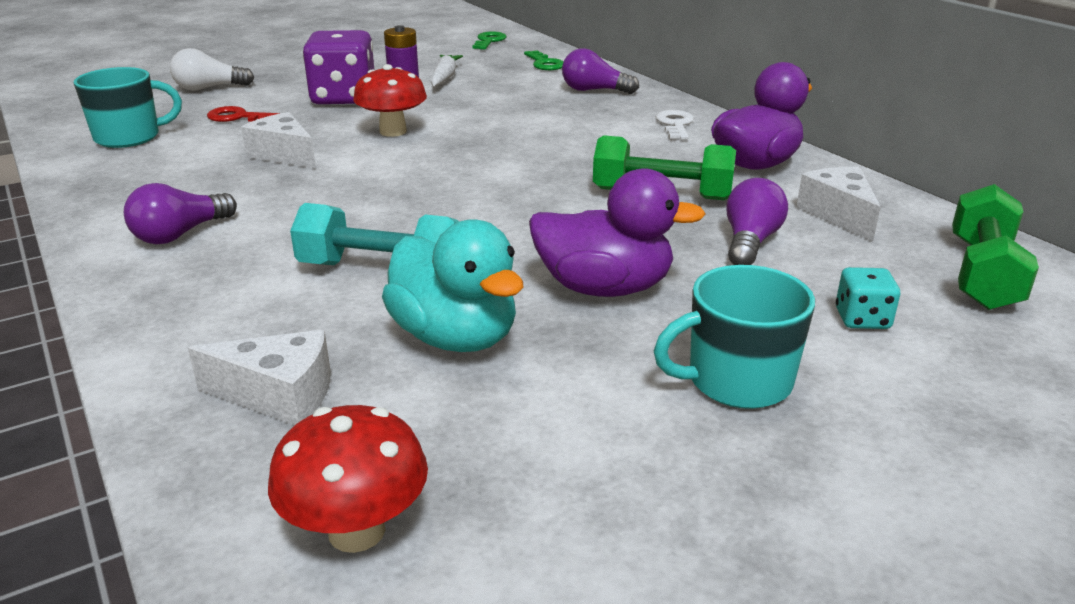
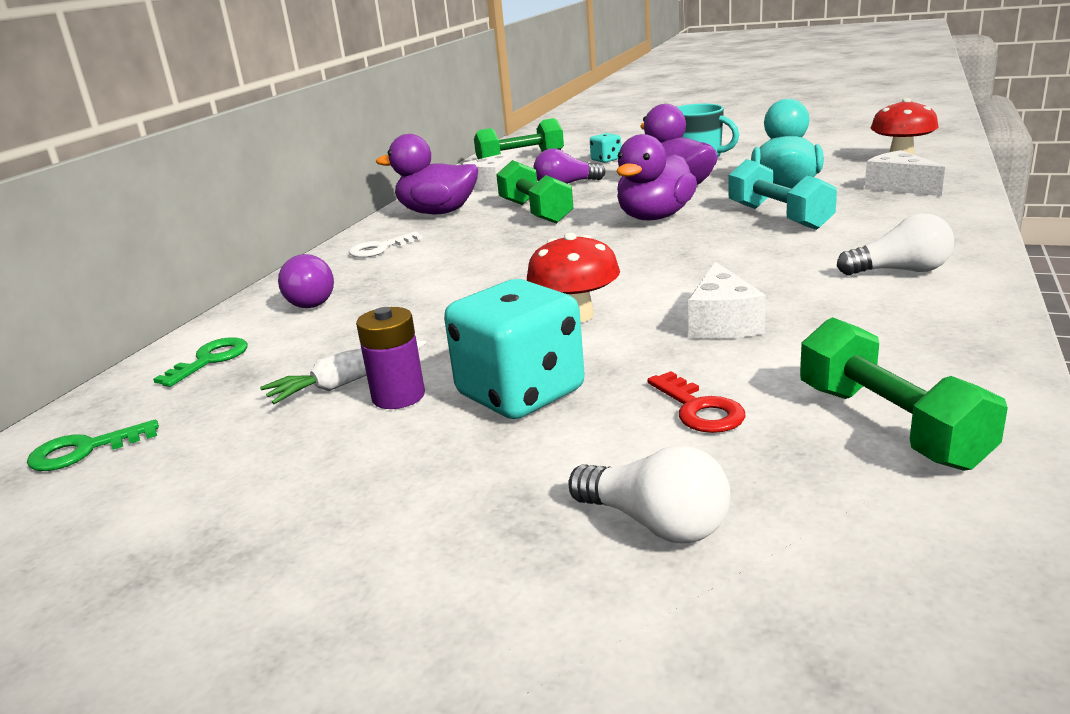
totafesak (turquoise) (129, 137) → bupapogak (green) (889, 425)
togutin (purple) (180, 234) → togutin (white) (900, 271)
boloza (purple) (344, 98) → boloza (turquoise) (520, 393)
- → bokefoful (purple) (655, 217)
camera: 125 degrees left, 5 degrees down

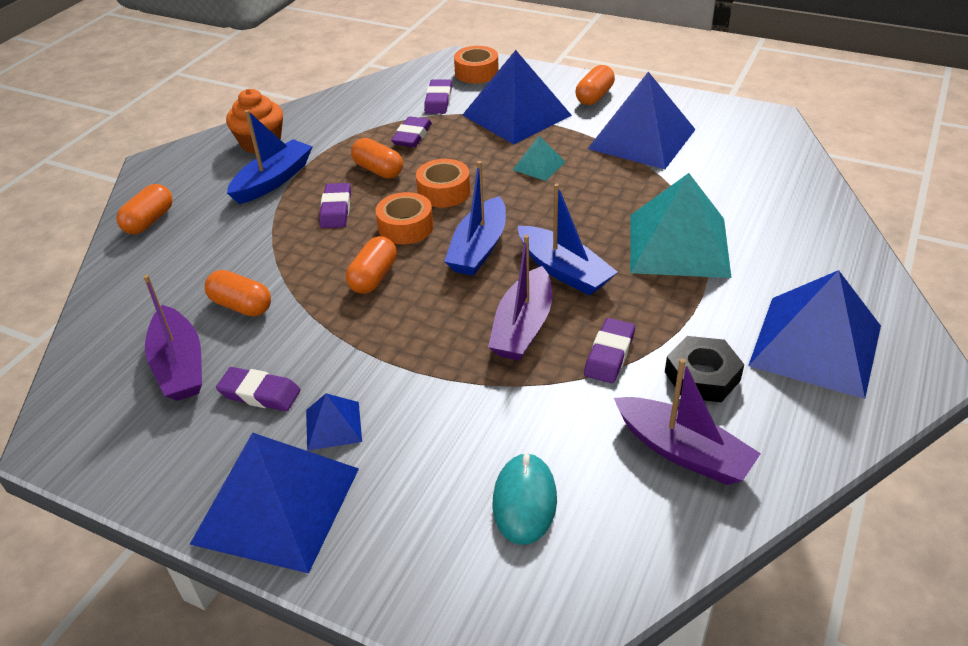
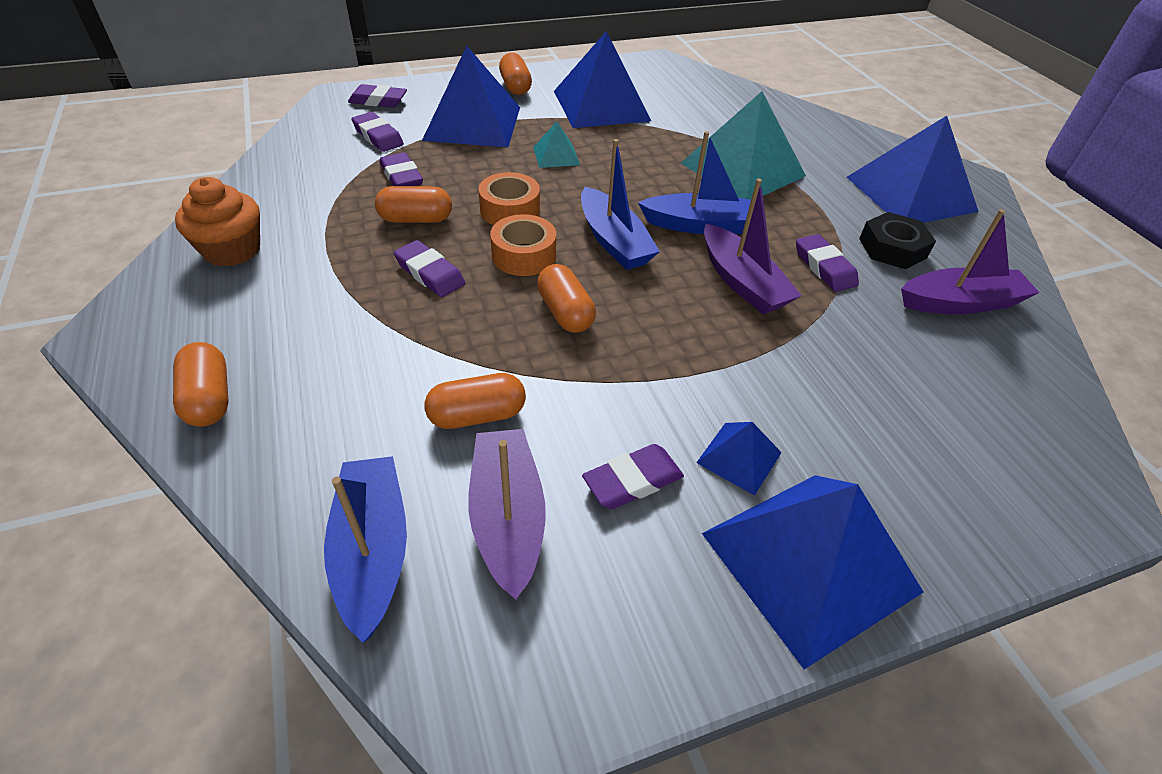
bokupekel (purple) (179, 365) → bokupekel (purple) (507, 517), 120 degrees counterclockwise
bokupekel (blue) (273, 180) → bokupekel (blue) (372, 551), moved
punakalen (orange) (476, 72) → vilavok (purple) (378, 101)
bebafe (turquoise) (524, 501) → -
camera: 50 degrees left, 5 degrees up

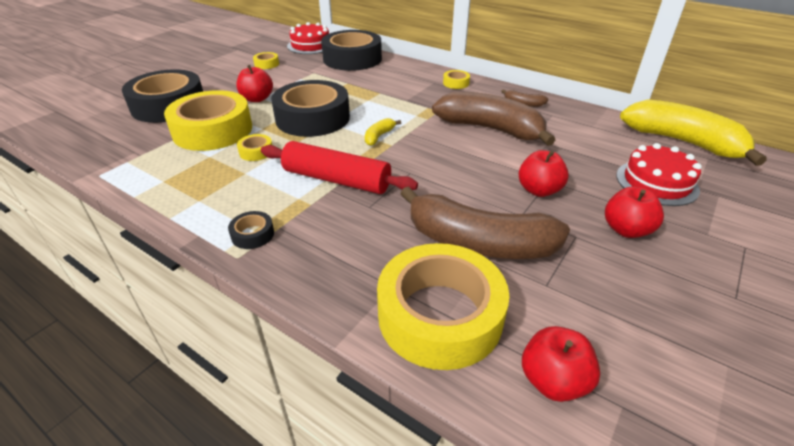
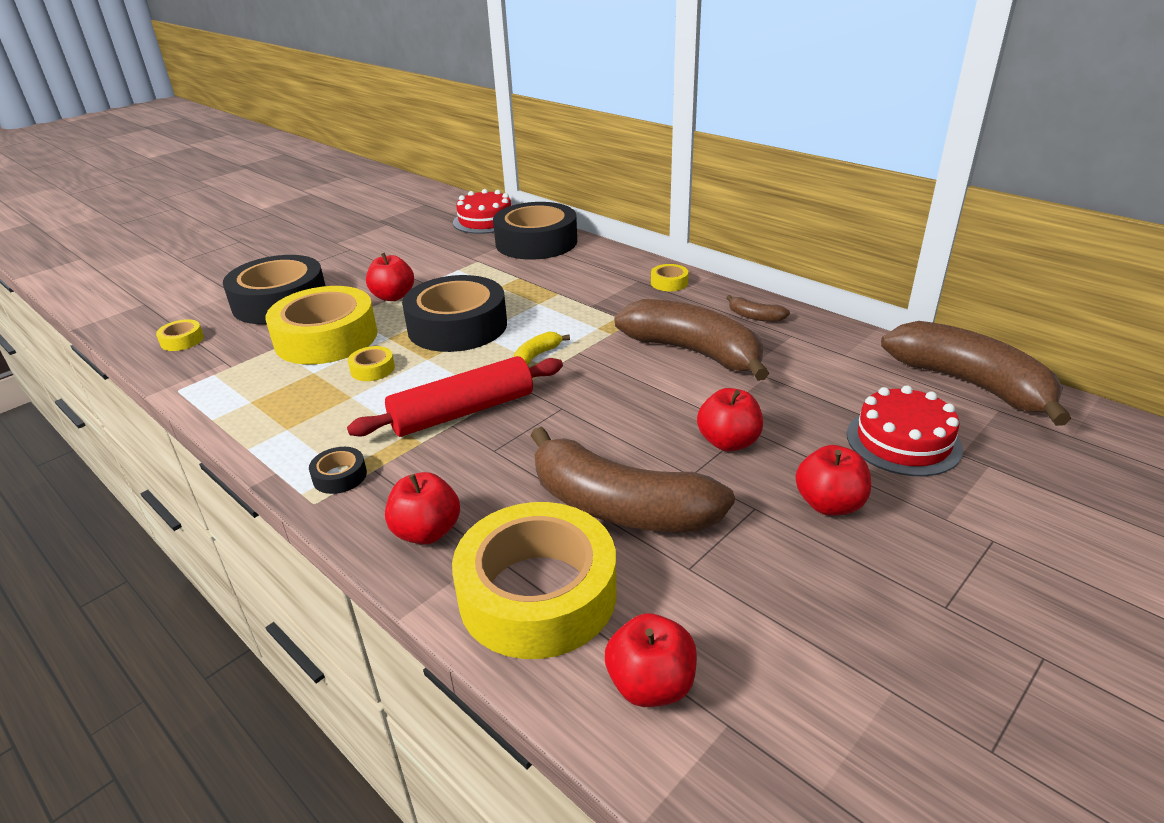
punakalen (yellow) (266, 64) → punakalen (yellow) (182, 340), moved
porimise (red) (336, 180) → porimise (red) (463, 412), 60 degrees counterclockwise
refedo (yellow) (682, 142) → refedo (brown) (969, 384)
- → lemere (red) (427, 532)
camera: 10 degrees right, 5 degrees down

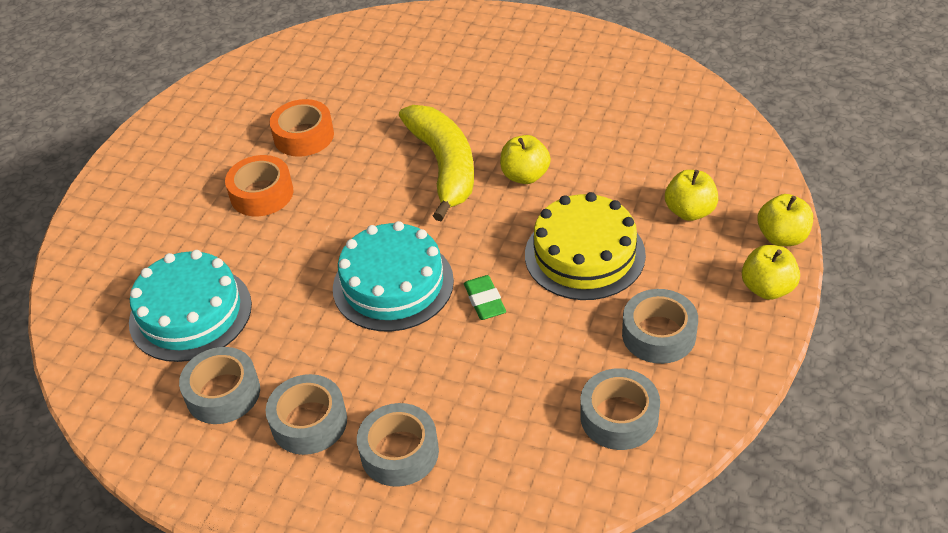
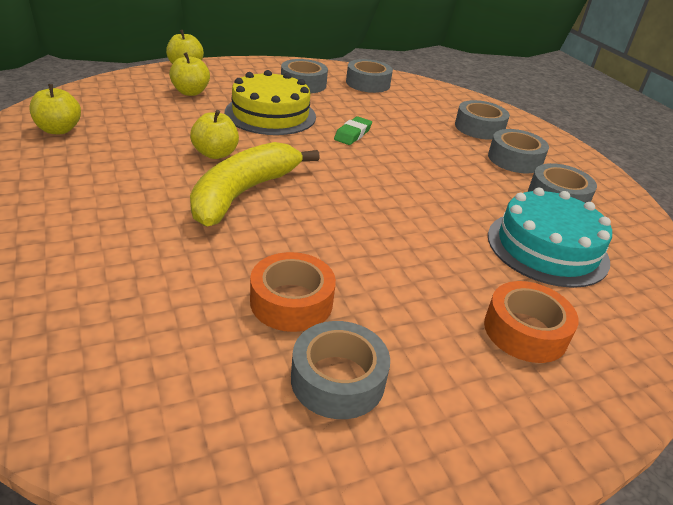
punakalen (orange) (262, 194) → punakalen (orange) (525, 331), moved
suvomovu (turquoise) (393, 284) → -
lemere (yellow) (767, 288) → lemere (yellow) (59, 130), moved
- → punakalen (grey) (337, 379)
camera: 140 degrees left, 10 degrees down

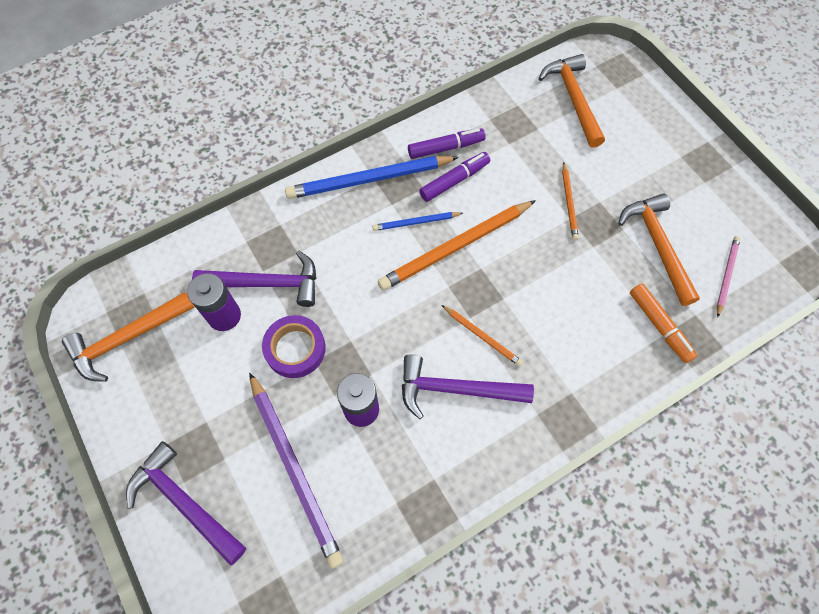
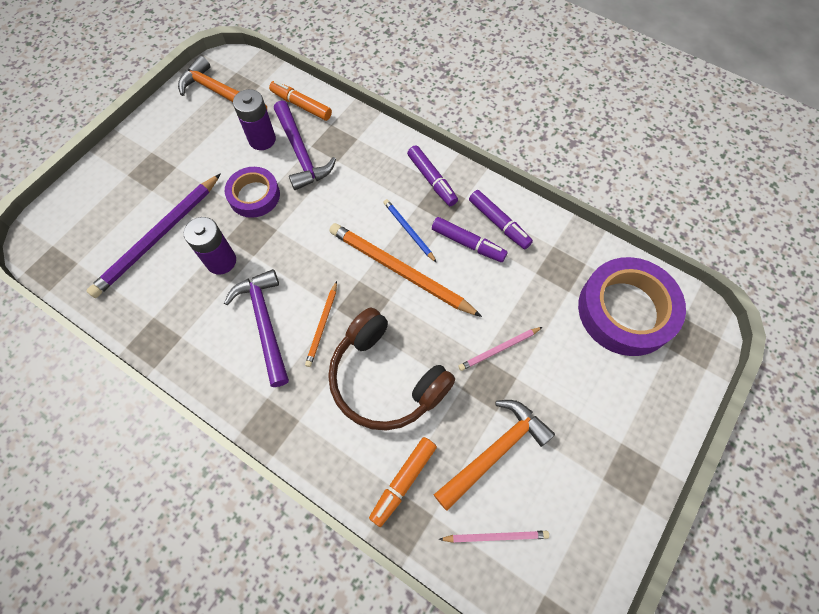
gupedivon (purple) (184, 502) → -
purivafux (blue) (369, 180) → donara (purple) (432, 180)
gupedivon (orange) (573, 99) → punakalen (purple) (625, 310)
purivafux (orange) (569, 203) → purivafux (pink) (499, 349)
- → donara (orange) (301, 105)
- → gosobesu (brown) (385, 379)
camera: 65 degrees right, 0 degrees up

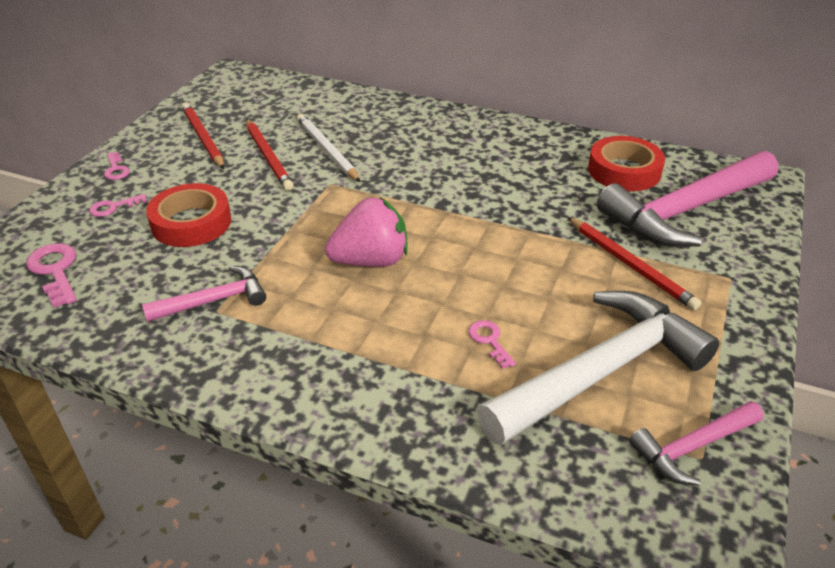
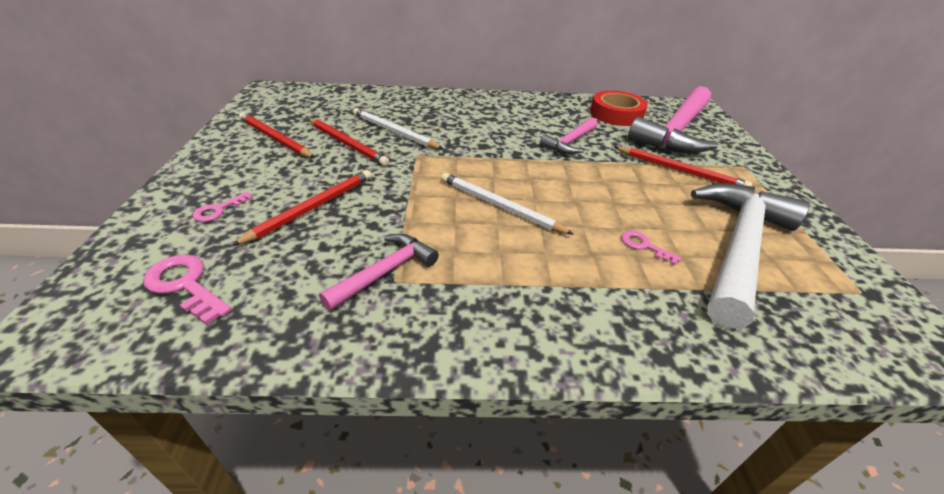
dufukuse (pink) (116, 169) → -
punakalen (red) (191, 222) → purivafux (red) (312, 208)
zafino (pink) (371, 261) → purivafux (white) (499, 206)
gupedivon (pink) (692, 447) → gupedivon (pink) (570, 142), moved
camera: 25 degrees left, 0 degrees up

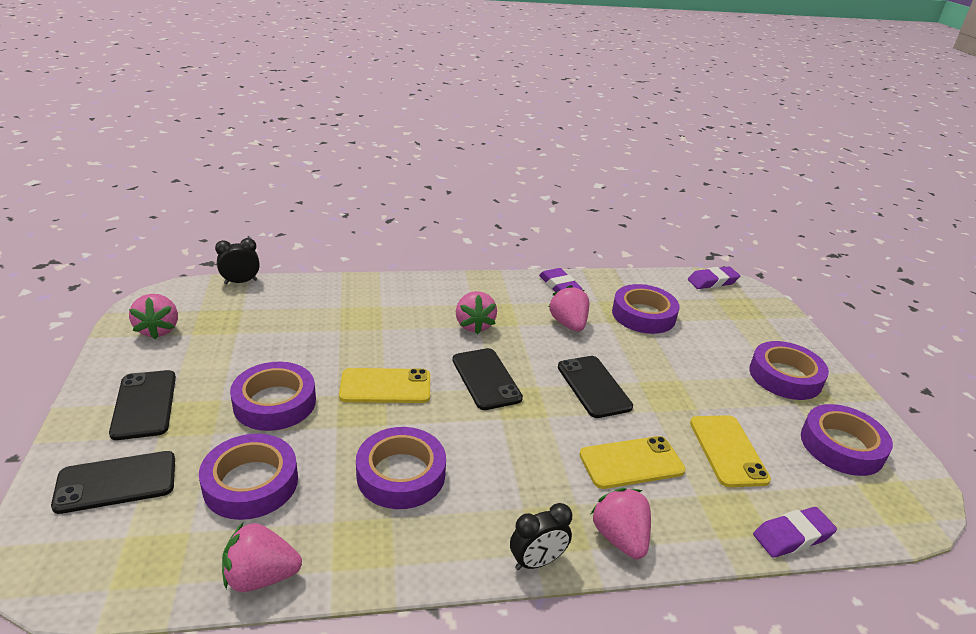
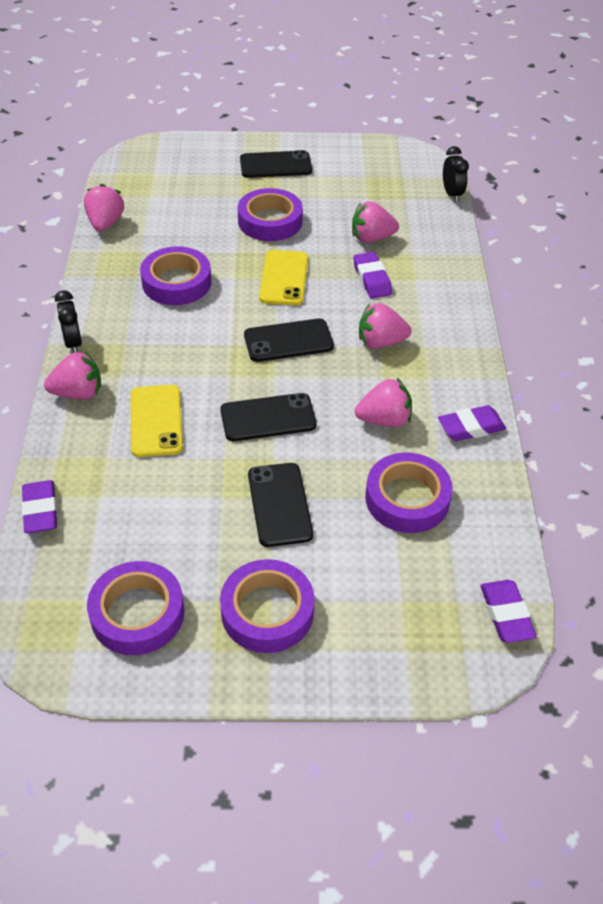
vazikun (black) (116, 482) → vazikun (black) (279, 504), moved
zafino (pink) (158, 330) → zafino (pink) (371, 238), moved
punakalen (purple) (251, 483) → -
vazikun (yellow) (728, 450) → -
- → vilavok (purple) (372, 279)
camera: 100 degrees right, 15 degrees up

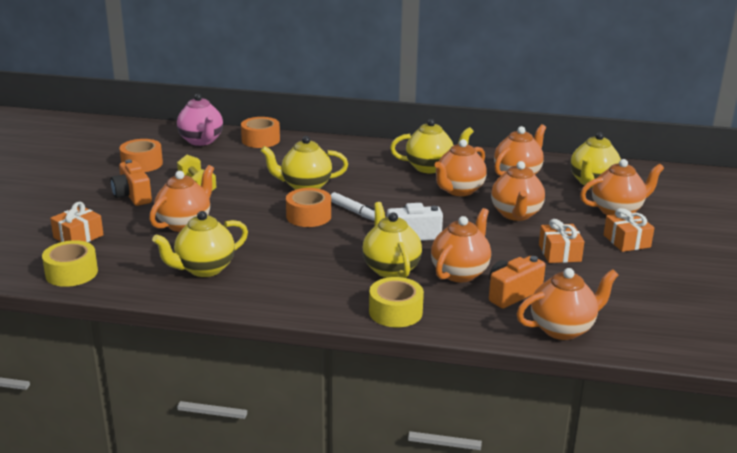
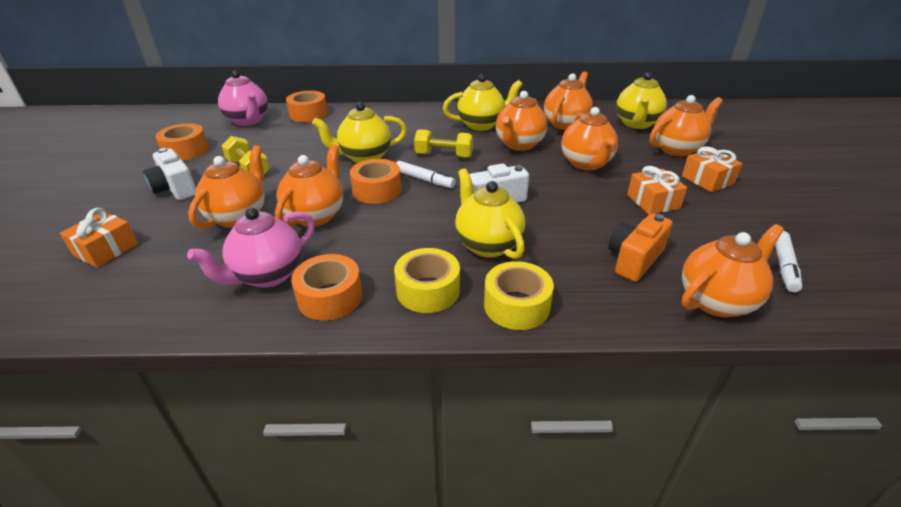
punakalen (yellow) (71, 273) → punakalen (yellow) (428, 290), moved
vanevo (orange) (132, 196) → vanevo (white) (175, 189)
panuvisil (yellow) (204, 269) → panuvisil (pink) (268, 275)
panuvisil (orange) (460, 273) → panuvisil (orange) (316, 215), moved
- → punakalen (orange) (330, 297)
- → bupapogak (yellow) (444, 155)
- → donara (white) (784, 266)
camera: 10 degrees left, 10 degrees up

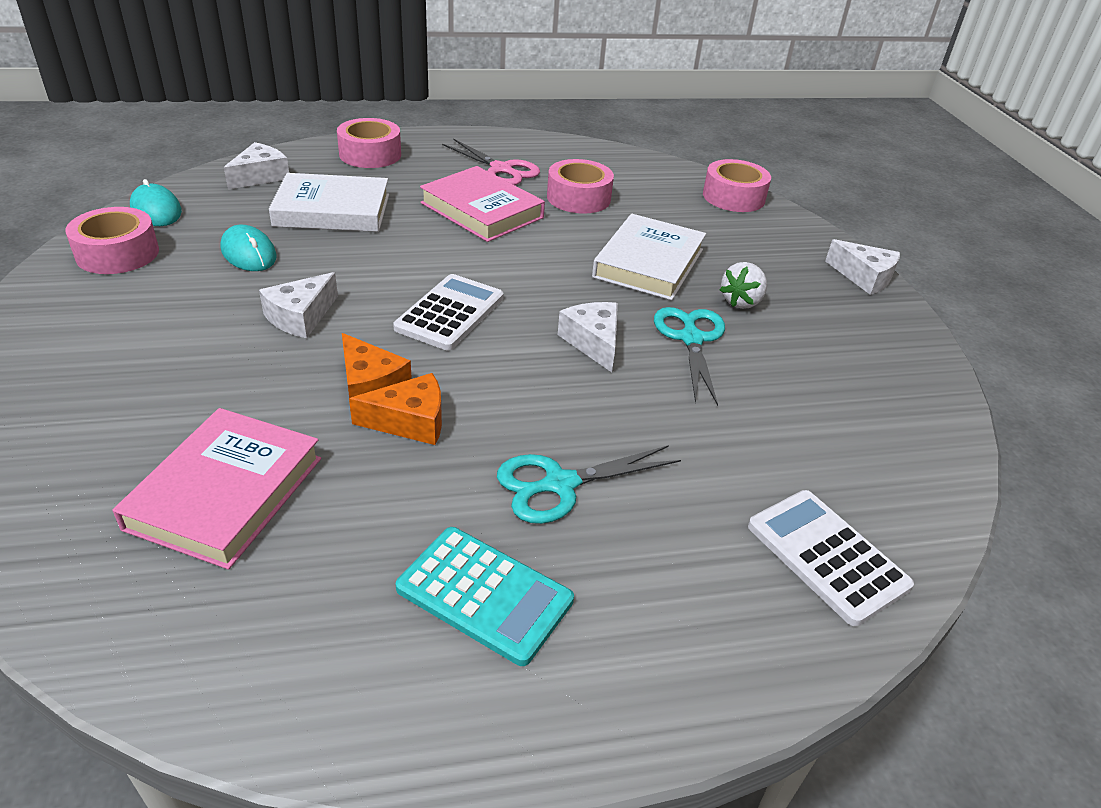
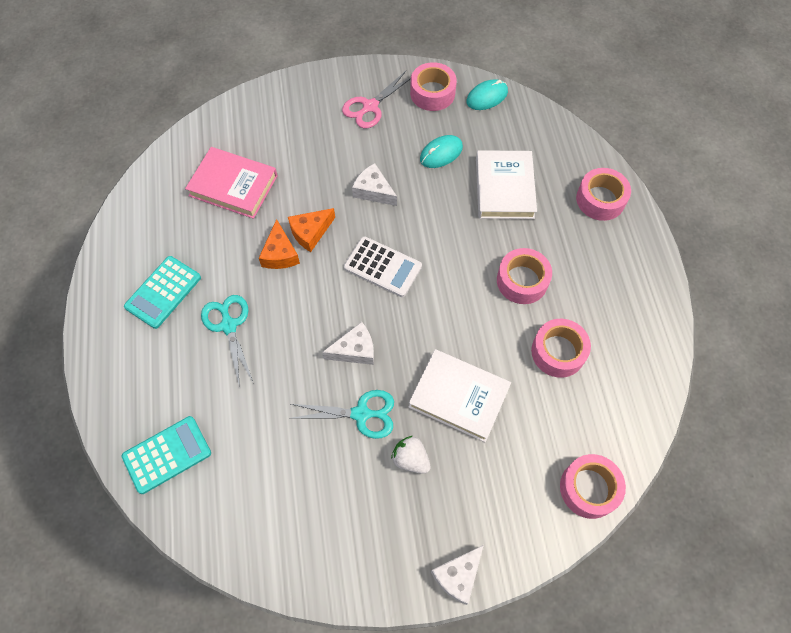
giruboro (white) (260, 176) → -
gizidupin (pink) (481, 210) → punakalen (pink) (522, 281)
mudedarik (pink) (501, 169) → mudedarik (pink) (370, 106), moved
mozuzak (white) (827, 556) → mozuzak (turquoise) (167, 455)
camera: 95 degrees right, 25 degrees up

